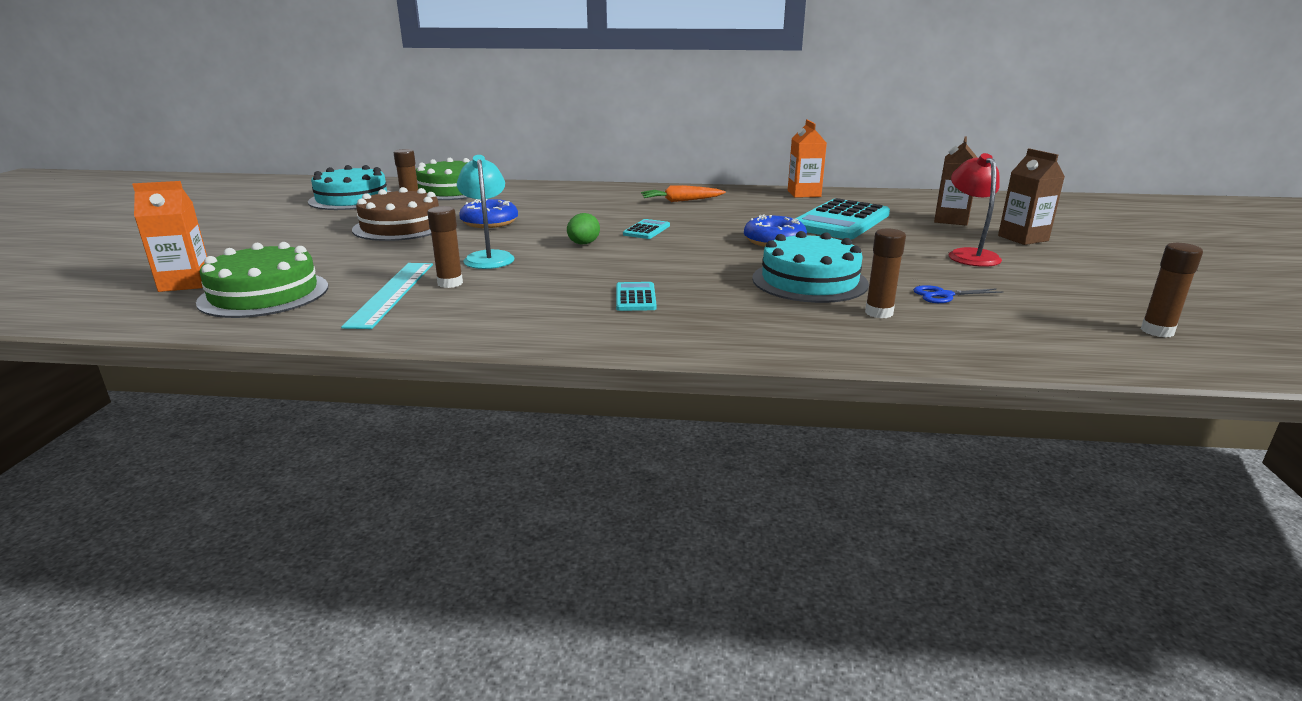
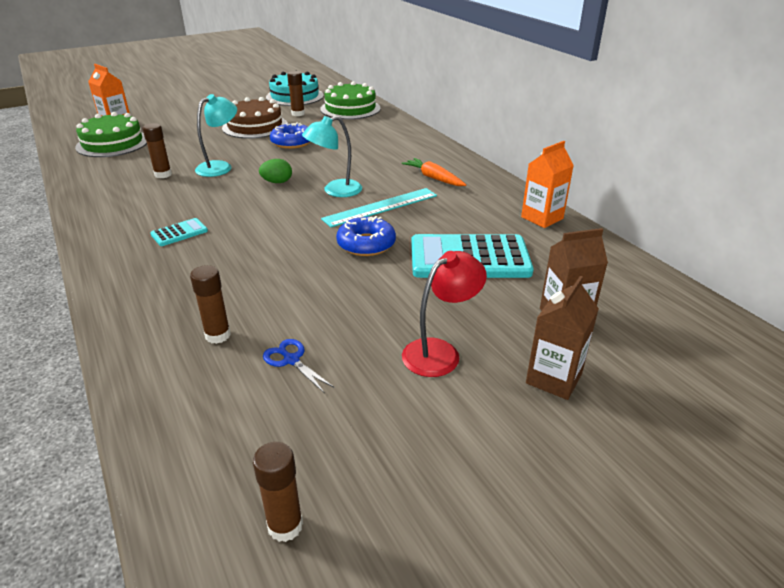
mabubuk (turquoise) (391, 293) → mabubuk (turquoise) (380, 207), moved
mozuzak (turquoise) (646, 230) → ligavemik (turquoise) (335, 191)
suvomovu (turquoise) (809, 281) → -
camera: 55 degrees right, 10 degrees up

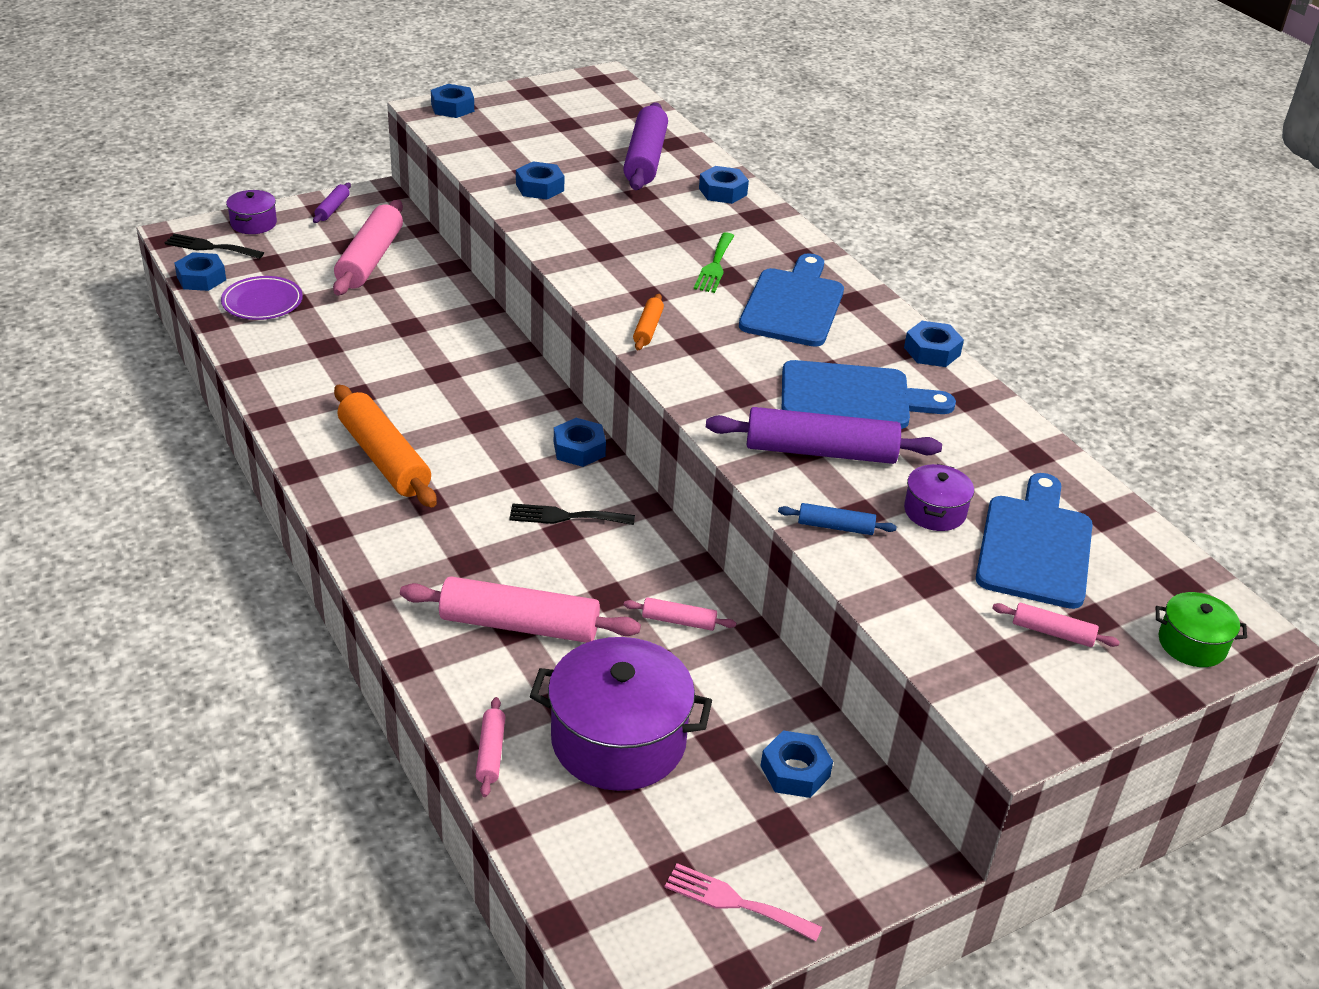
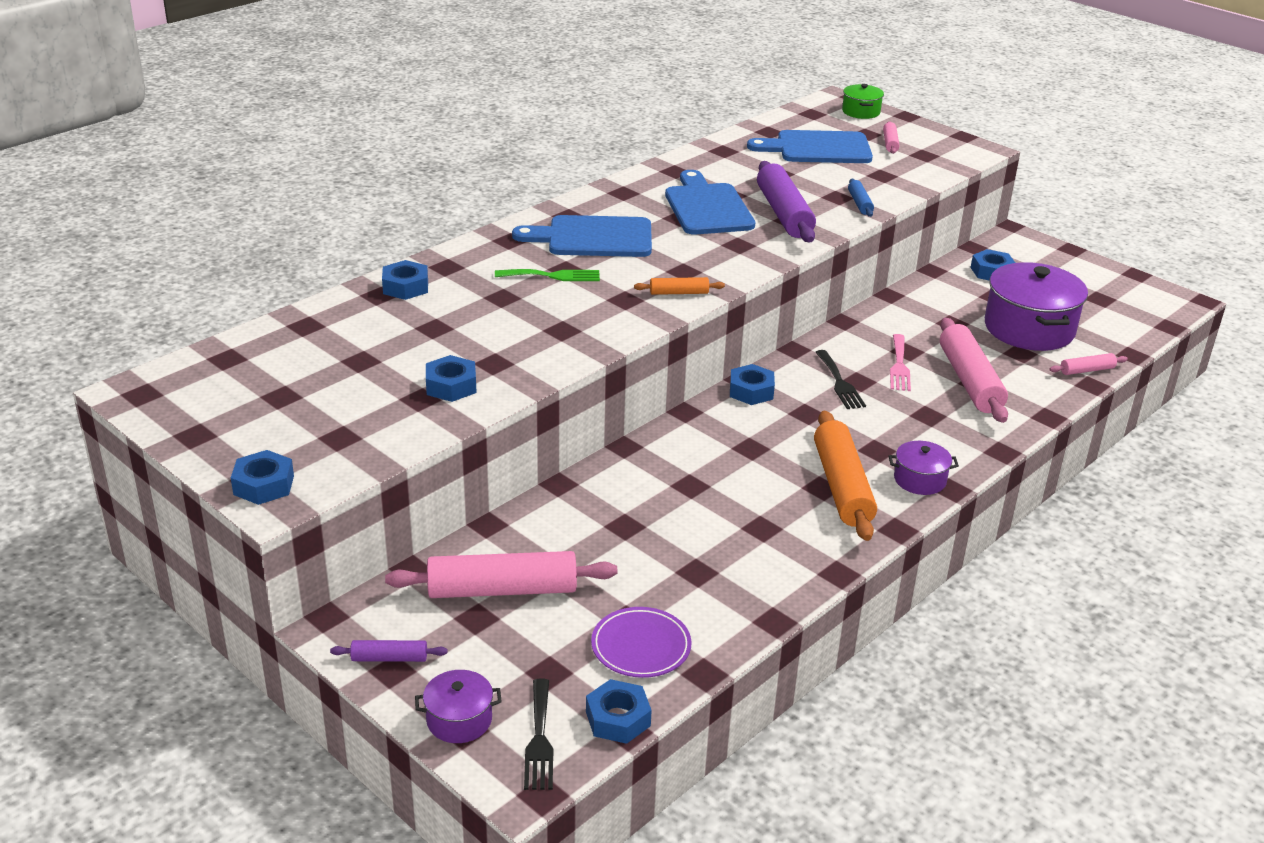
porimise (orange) (384, 458) → porimise (orange) (842, 486), 45 degrees counterclockwise
porimise (purple) (645, 159) → -
porimise (pink) (679, 621) → -
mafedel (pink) (735, 902) → mafedel (pink) (899, 366), moved
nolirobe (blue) (932, 351) → -
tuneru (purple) (934, 511) → tuneru (purple) (920, 480), moved
camera: 105 degrees left, 5 degrees down

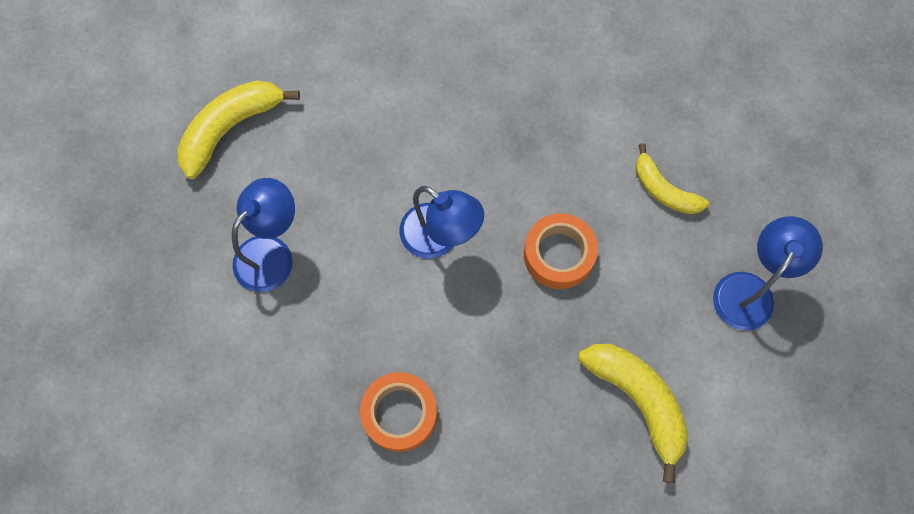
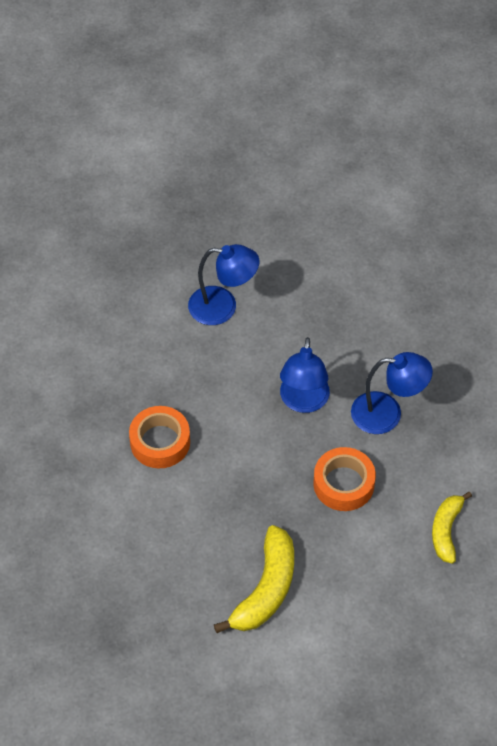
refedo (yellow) (230, 128) → -
ligavemik (blue) (749, 289) → ligavemik (blue) (387, 414), moved
camera: 60 degrees right, 15 degrees down

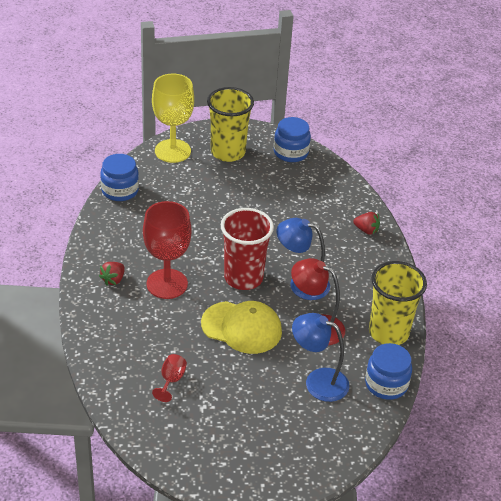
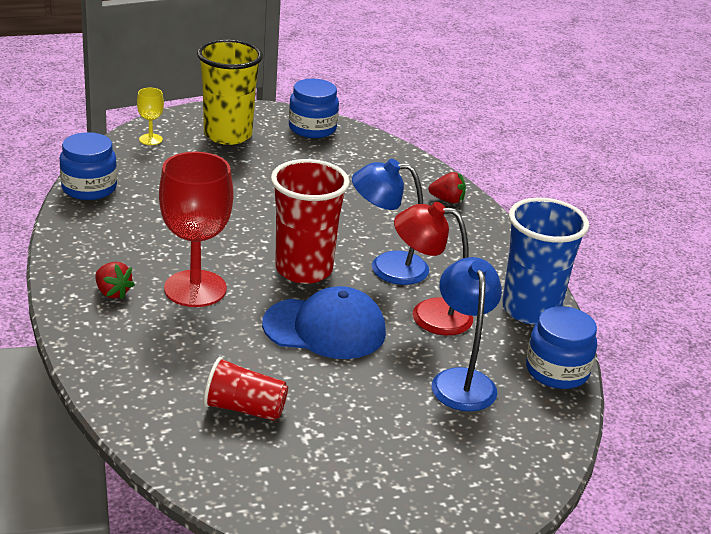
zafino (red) (113, 280) → zafino (red) (112, 292), 60 degrees counterclockwise
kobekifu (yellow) (172, 151) → kobekifu (yellow) (150, 139), x0.45
kobekifu (red) (171, 380) → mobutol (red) (244, 408)
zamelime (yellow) (242, 327) → zamelime (blue) (325, 328)
ligavemik (blue) (318, 381) → ligavemik (blue) (461, 380), 75 degrees clockwise
mobutol (yellow) (388, 332) → mobutol (blue) (530, 310)
camera: 15 degrees left, 10 degrees down

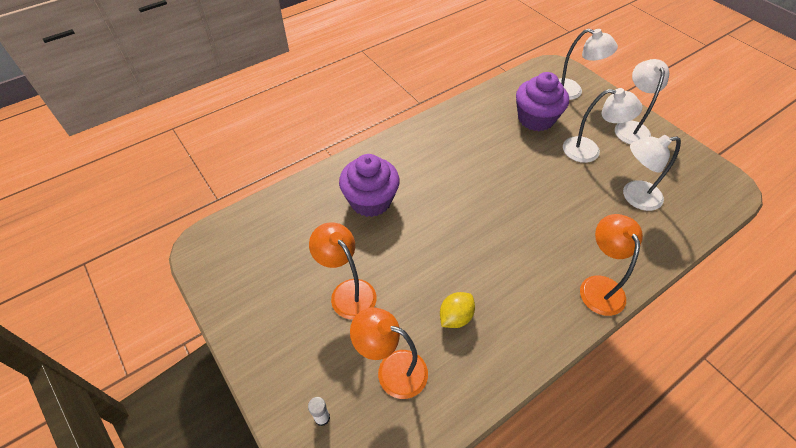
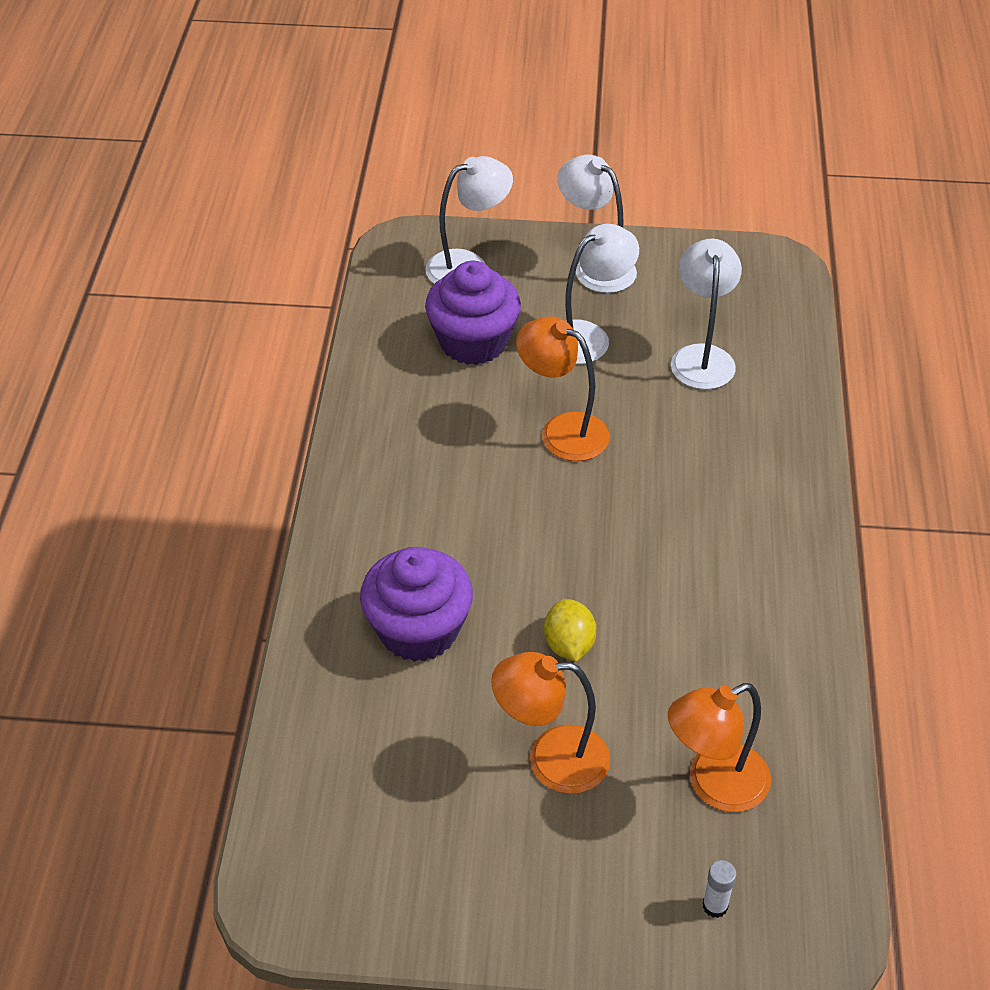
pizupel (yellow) (455, 317) → pizupel (yellow) (569, 645), moved
ligavemik (orange) (598, 286) → ligavemik (orange) (562, 430), moved
ligavemik (white) (634, 197) → ligavemik (white) (701, 357), 150 degrees clockwise
camera: 50 degrees left, 5 degrees down

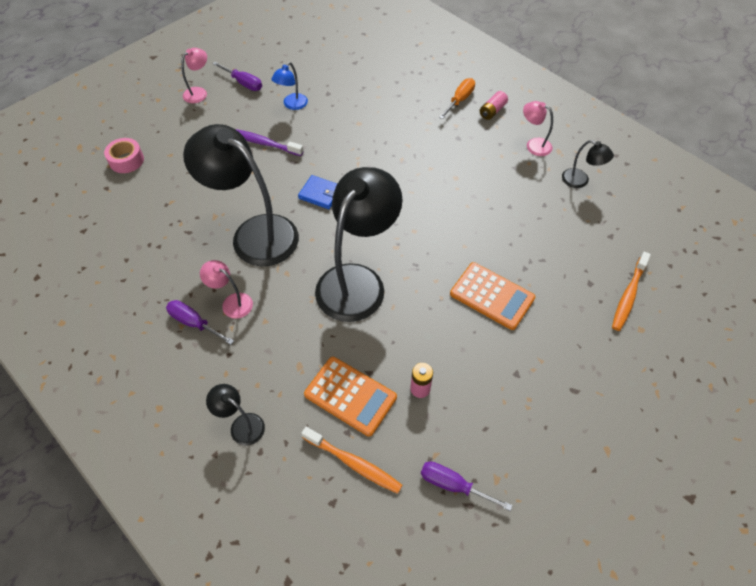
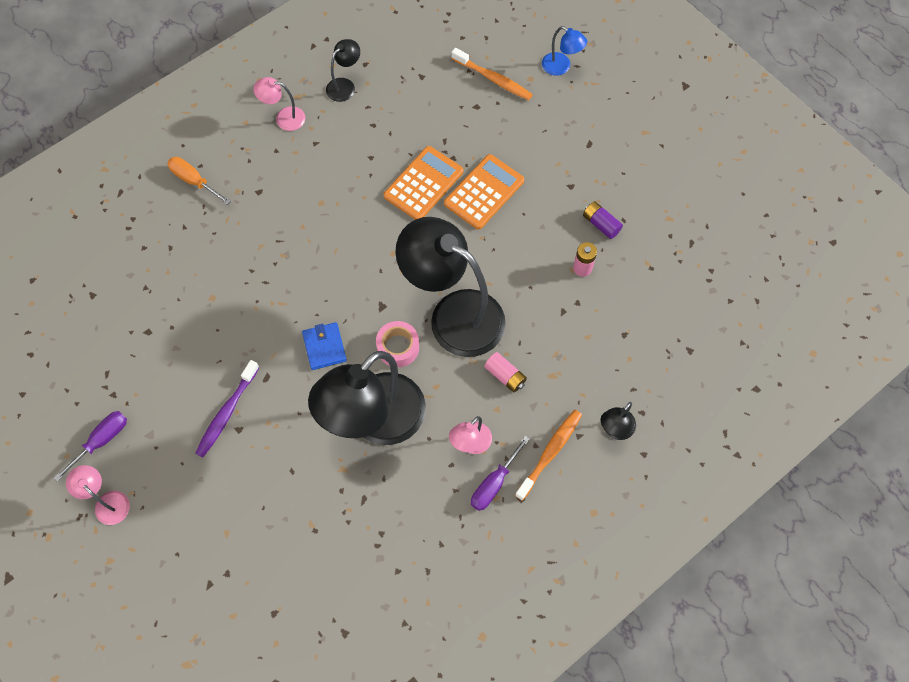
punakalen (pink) (126, 160) → punakalen (pink) (398, 347), moved
ligavemik (blue) (292, 105) → ligavemik (blue) (561, 67), moved
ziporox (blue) (320, 194) → ziporox (blue) (324, 347), 45 degrees counterclockwise
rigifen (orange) (353, 463) → rigifen (orange) (550, 453), moved
mozuzak (orange) (350, 396) → mozuzak (orange) (423, 184), moved
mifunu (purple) (453, 485) → -
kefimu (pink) (492, 111) → kefimu (pink) (505, 376), moved
ligavemik (pink) (533, 145) → ligavemik (pink) (284, 118), 60 degrees clockwise
- → kefimu (purple) (601, 224)
camera: 85 degrees left, 10 degrees up

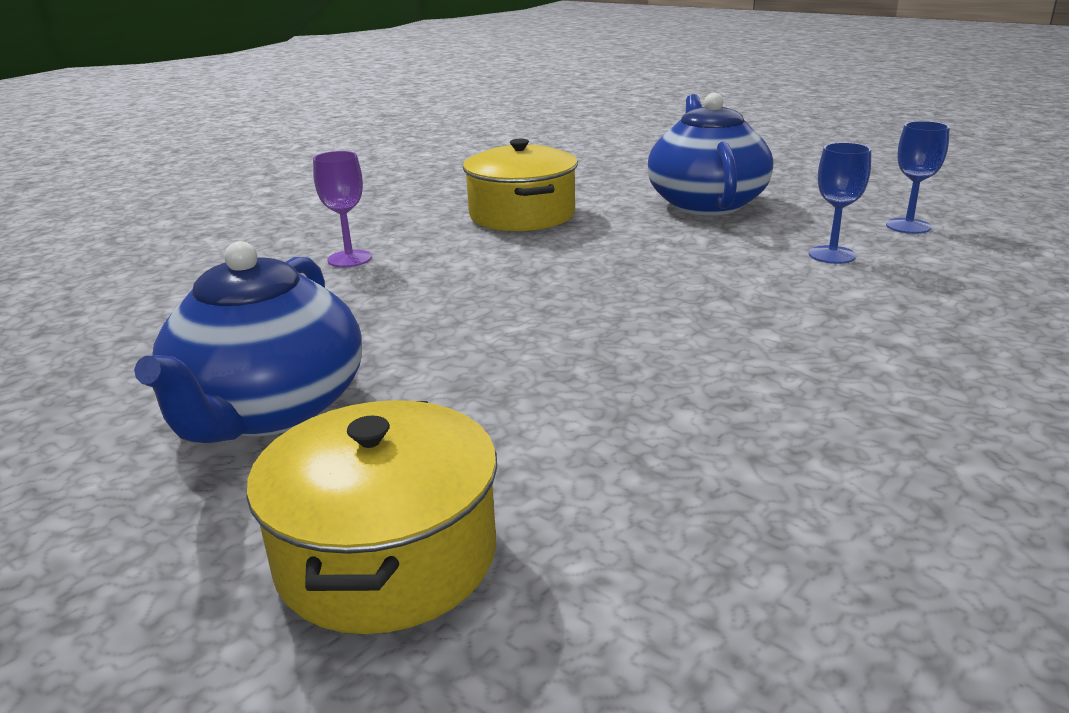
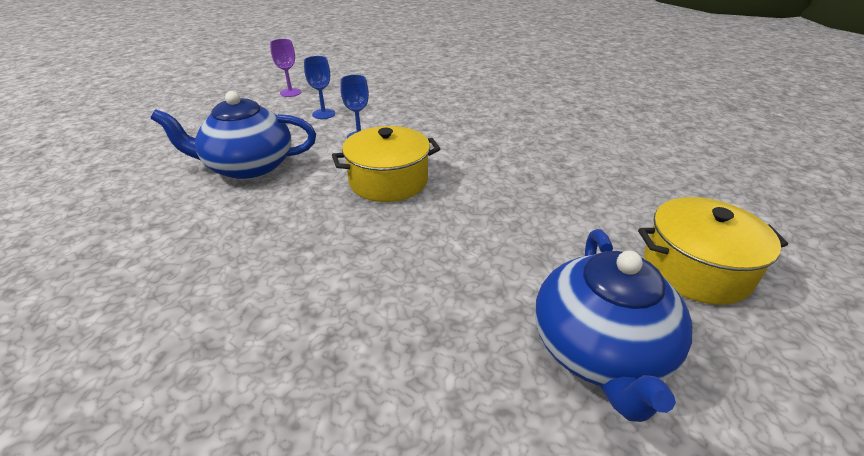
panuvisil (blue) (269, 410) → panuvisil (blue) (600, 351), 90 degrees clockwise
kobekifu (purple) (349, 259) → kobekifu (purple) (290, 92), moved
tuneru (yellow) (522, 215) → tuneru (yellow) (388, 181), moved
camera: 95 degrees left, 10 degrees up

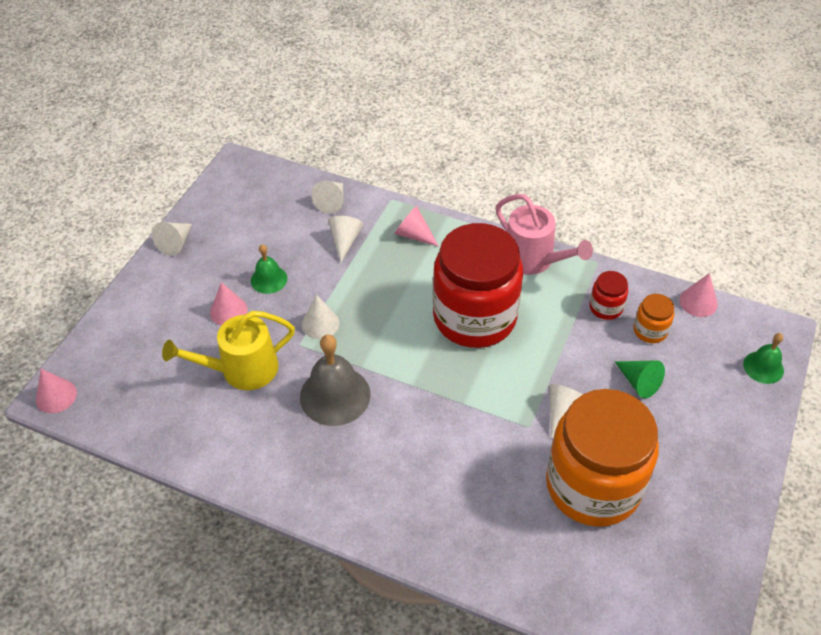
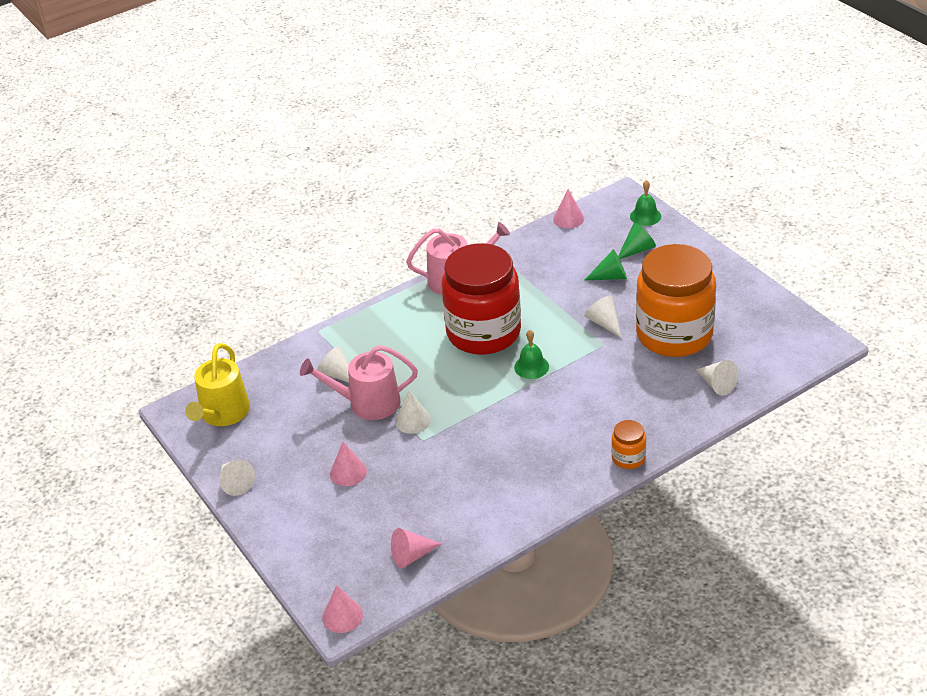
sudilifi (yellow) (242, 369) → sudilifi (yellow) (223, 414), moved
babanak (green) (269, 279) → babanak (green) (531, 367), moved
babanak (grey) (335, 395) → -
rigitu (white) (332, 202) → rigitu (white) (716, 384), moved
rigitu (pink) (414, 235) → rigitu (pink) (412, 555), moved
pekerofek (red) (606, 307) → -
pekerofek (orange) (650, 330) → pekerofek (orange) (628, 458), moved
- → sudilifi (pink) (368, 403)
- → rigitu (green) (637, 250)
camera: 55 degrees left, 10 degrees down

